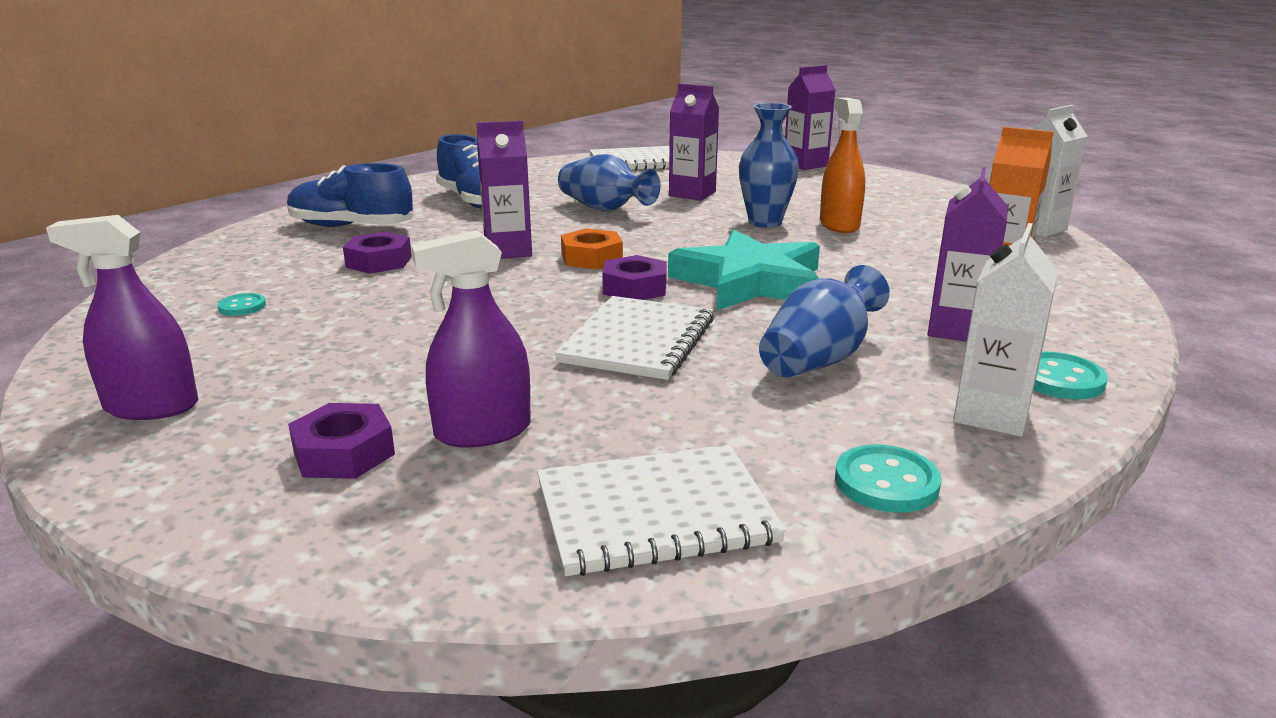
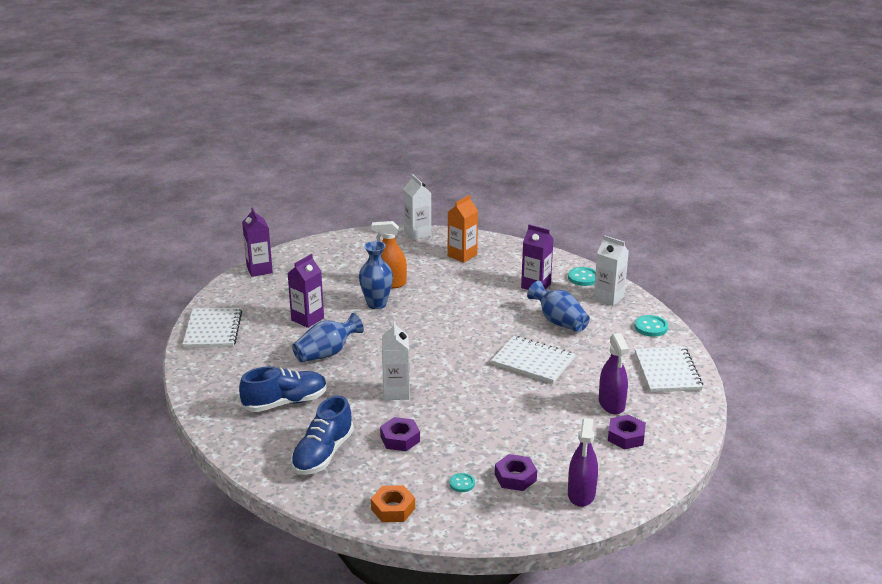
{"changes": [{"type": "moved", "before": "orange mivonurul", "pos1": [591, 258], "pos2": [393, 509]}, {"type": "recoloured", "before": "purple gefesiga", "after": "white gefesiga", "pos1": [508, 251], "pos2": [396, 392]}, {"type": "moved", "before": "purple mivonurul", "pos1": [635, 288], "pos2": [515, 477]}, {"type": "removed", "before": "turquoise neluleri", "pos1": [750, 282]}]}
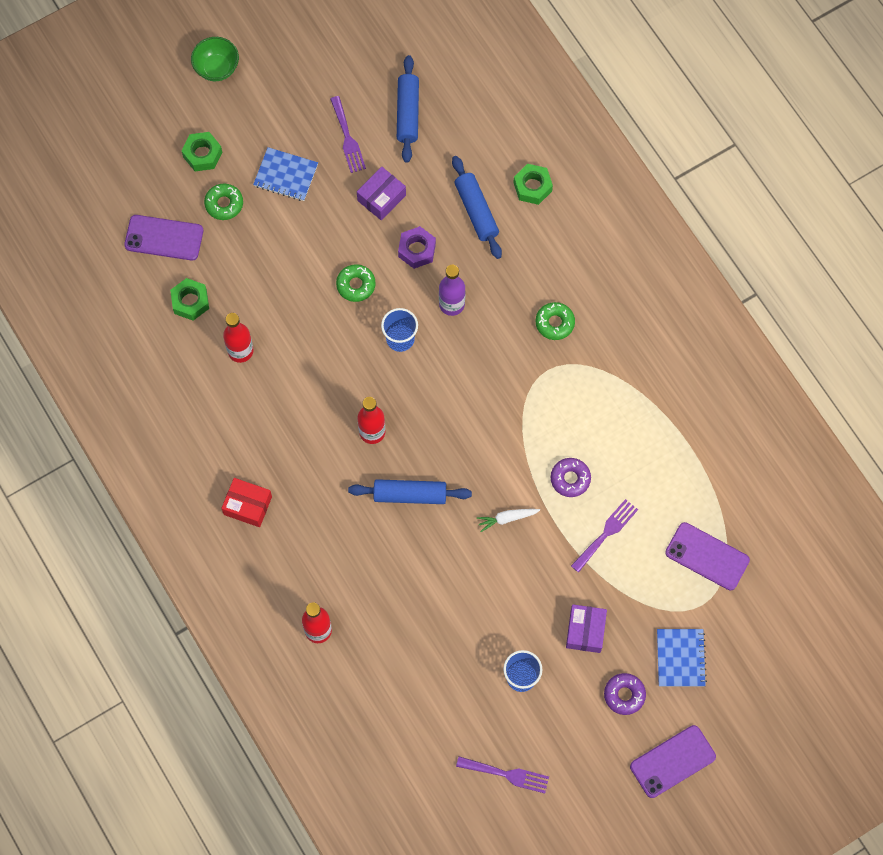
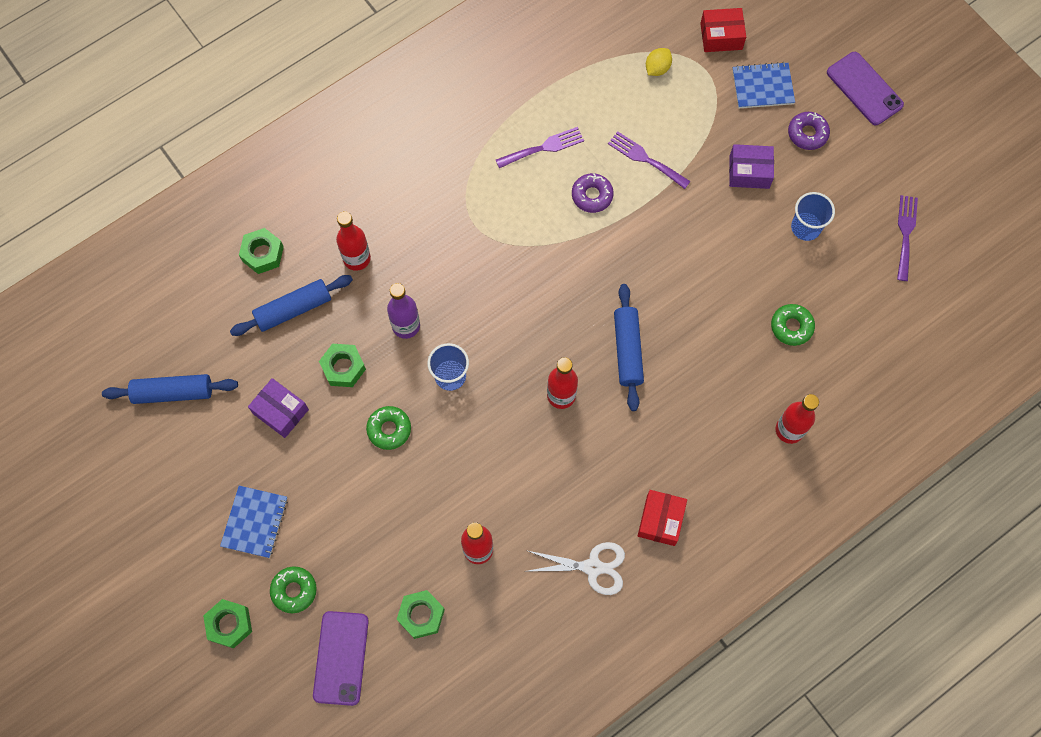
{"changes": [{"type": "recoloured", "before": "purple mivonurul", "after": "green mivonurul", "pos1": [417, 250], "pos2": [343, 368]}, {"type": "added", "after": "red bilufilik", "pos2": [357, 258]}, {"type": "moved", "before": "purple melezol", "pos1": [347, 138], "pos2": [544, 147]}, {"type": "added", "after": "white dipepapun", "pos2": [593, 567]}, {"type": "replaced", "before": "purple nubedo", "after": "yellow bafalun", "pos1": [707, 556], "pos2": [657, 68]}, {"type": "added", "after": "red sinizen", "pos2": [721, 36]}, {"type": "moved", "before": "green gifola", "pos1": [554, 323], "pos2": [791, 327]}, {"type": "removed", "before": "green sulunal", "pos1": [217, 68]}, {"type": "removed", "before": "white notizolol", "pos1": [507, 518]}]}
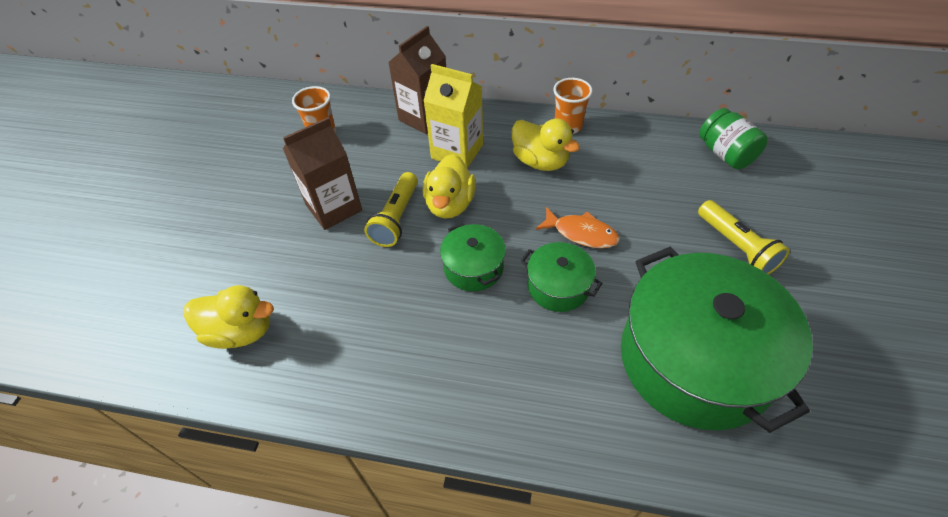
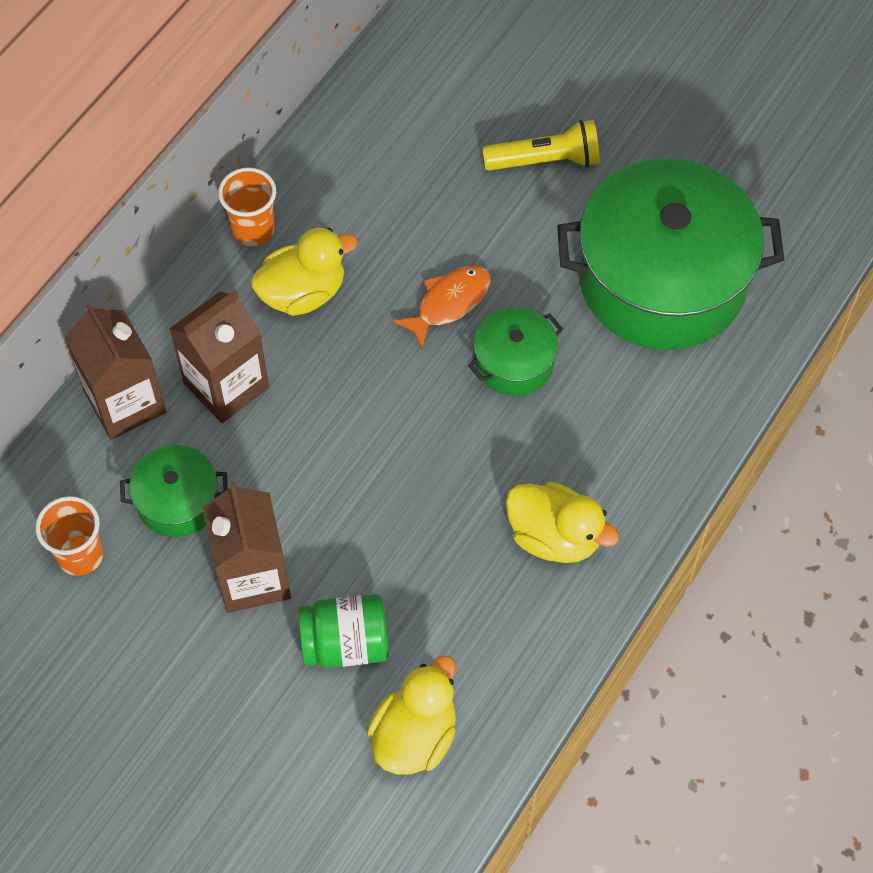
{"changes": [{"type": "moved", "before": "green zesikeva", "pos1": [473, 267], "pos2": [178, 501]}, {"type": "recoloured", "before": "yellow gefesiga", "after": "brown gefesiga", "pos1": [457, 151], "pos2": [226, 385]}, {"type": "moved", "before": "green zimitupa", "pos1": [725, 154], "pos2": [345, 643]}, {"type": "moved", "before": "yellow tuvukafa", "pos1": [450, 204], "pos2": [554, 536]}, {"type": "removed", "before": "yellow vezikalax", "pos1": [396, 218]}]}
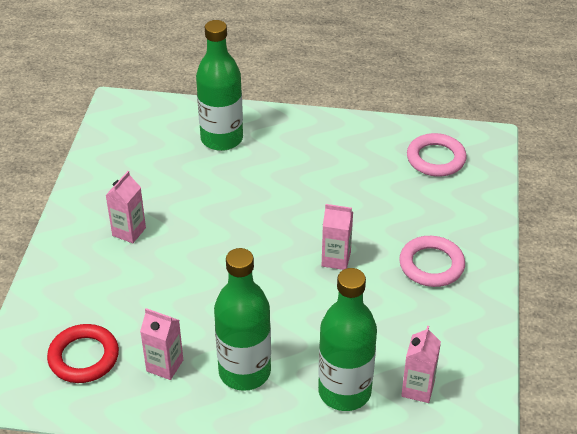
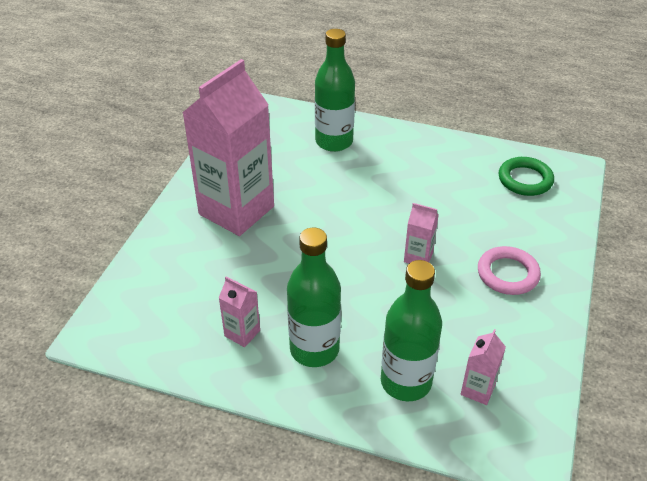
{"changes": [{"type": "resized", "before": "pink gefesiga", "pos1": [129, 232], "pos2": [236, 210], "scale": 2.45}, {"type": "recoloured", "before": "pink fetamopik", "after": "green fetamopik", "pos1": [436, 159], "pos2": [525, 180]}, {"type": "removed", "before": "red fetamopik", "pos1": [84, 357]}]}
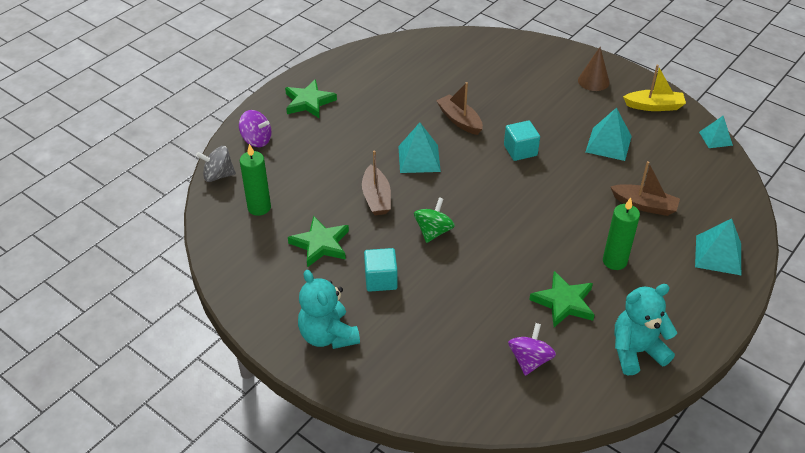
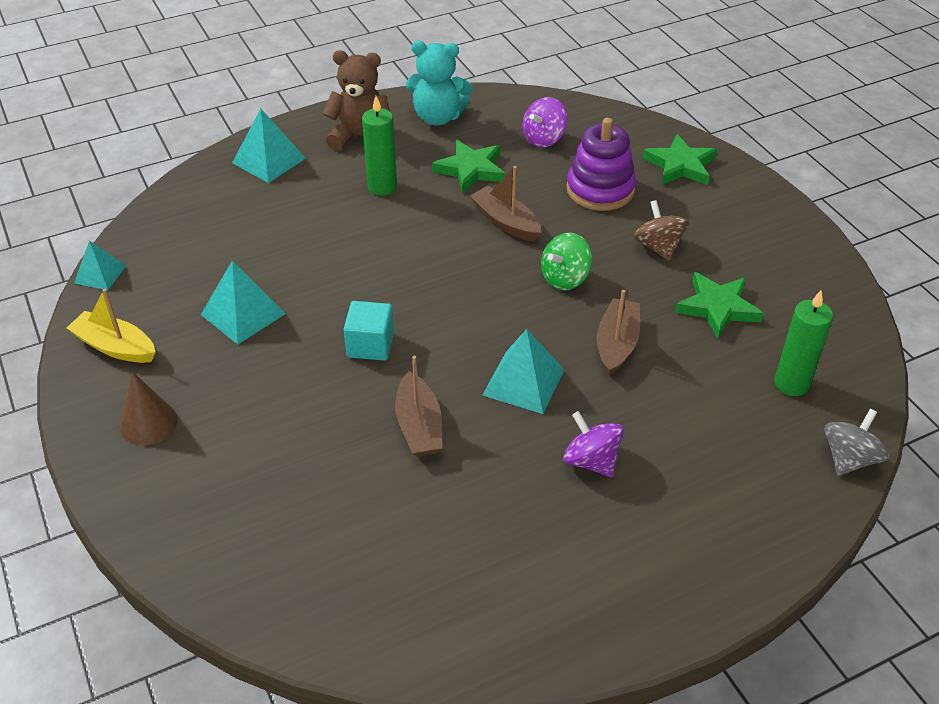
{"changes": [{"type": "added", "after": "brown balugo", "pos2": [361, 137]}, {"type": "moved", "before": "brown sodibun", "pos1": [644, 205], "pos2": [506, 222]}, {"type": "moved", "before": "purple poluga", "pos1": [256, 140], "pos2": [591, 461]}, {"type": "added", "after": "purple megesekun", "pos2": [600, 190]}, {"type": "replaced", "before": "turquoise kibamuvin", "after": "brown poluga", "pos1": [381, 279], "pos2": [658, 247]}, {"type": "moved", "before": "green neluleri", "pos1": [309, 102], "pos2": [680, 165]}, {"type": "turned", "before": "grey poluga", "pos1": [218, 175], "pos2": [849, 459], "turn": -75}, {"type": "removed", "before": "turquoise balugo", "pos1": [328, 335]}]}
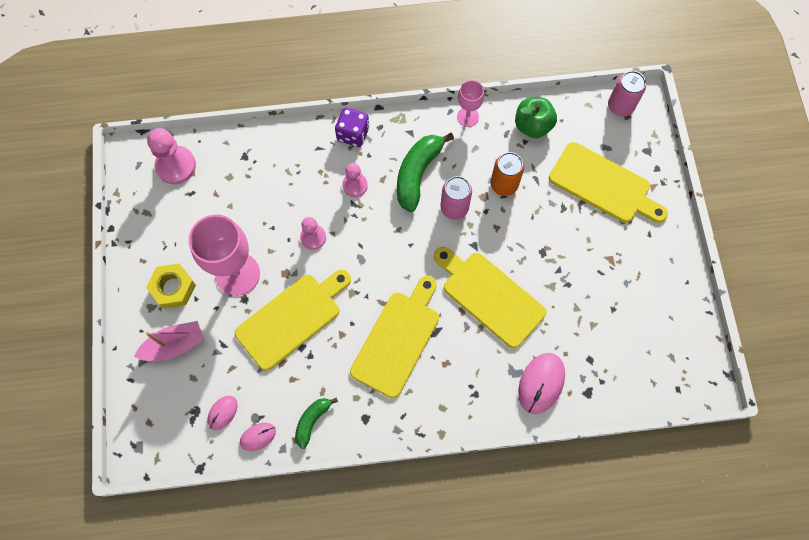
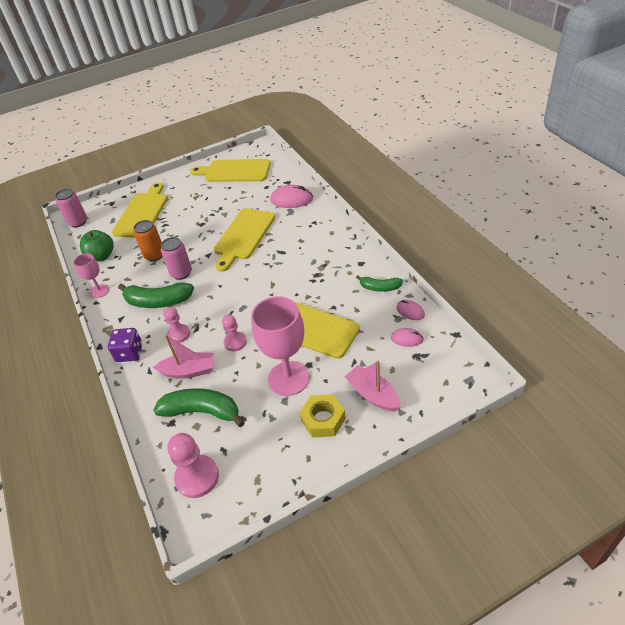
{"changes": [{"type": "added", "after": "pink sodibun", "pos2": [189, 371]}, {"type": "added", "after": "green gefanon", "pos2": [202, 412]}, {"type": "moved", "before": "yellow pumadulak", "pos1": [398, 339], "pos2": [234, 171]}]}
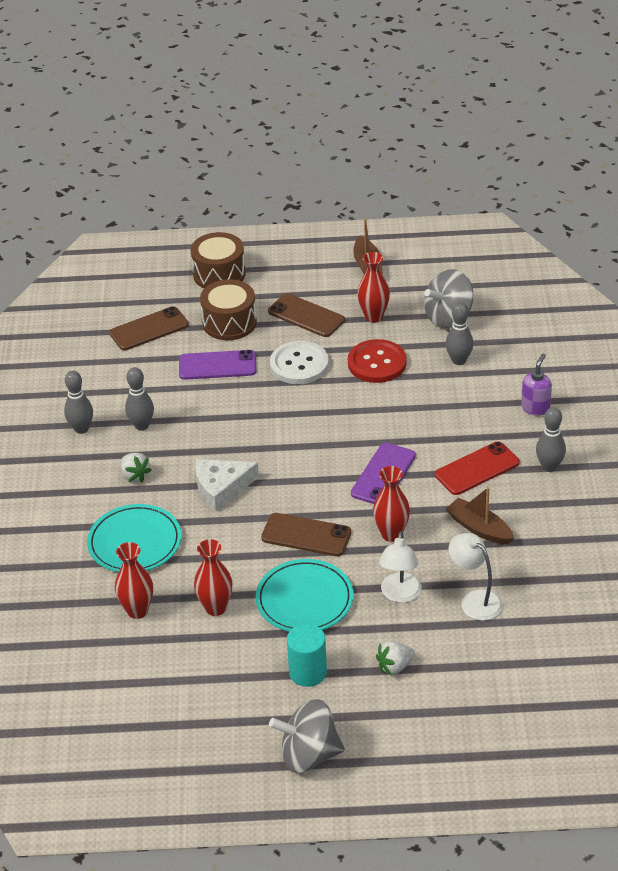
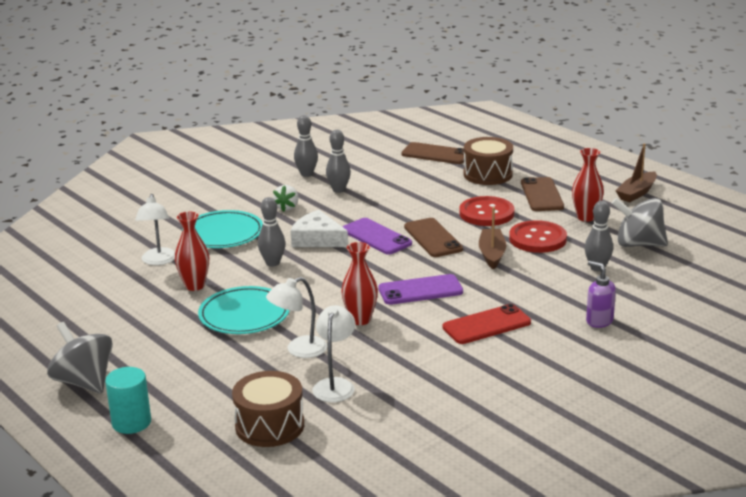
{"changes": [{"type": "moved", "before": "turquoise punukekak", "pos1": [308, 672], "pos2": [131, 422]}, {"type": "replaced", "before": "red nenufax", "after": "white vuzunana", "pos1": [137, 610], "pos2": [158, 261]}, {"type": "moved", "before": "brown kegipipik", "pos1": [219, 274], "pos2": [269, 426]}, {"type": "moved", "before": "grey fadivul", "pos1": [549, 466], "pos2": [272, 263]}, {"type": "moved", "before": "purple nubedo", "pos1": [217, 365], "pos2": [376, 237]}, {"type": "moved", "before": "brown nubedo", "pos1": [306, 535], "pos2": [433, 238]}, {"type": "turned", "before": "red nubedo", "pos1": [477, 469], "pos2": [486, 325], "turn": -45}, {"type": "recoloured", "before": "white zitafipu", "after": "red zitafipu", "pos1": [299, 364], "pos2": [486, 213]}, {"type": "moved", "before": "brown sodibun", "pos1": [479, 528], "pos2": [492, 254]}, {"type": "turned", "before": "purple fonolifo", "pos1": [535, 408], "pos2": [599, 321], "turn": -120}, {"type": "removed", "before": "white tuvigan", "pos1": [395, 666]}]}
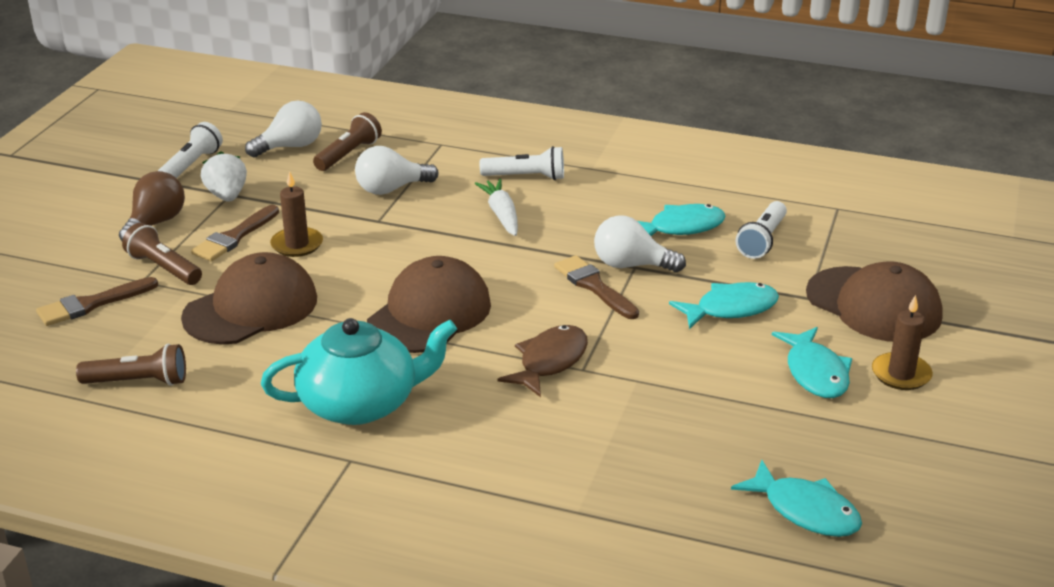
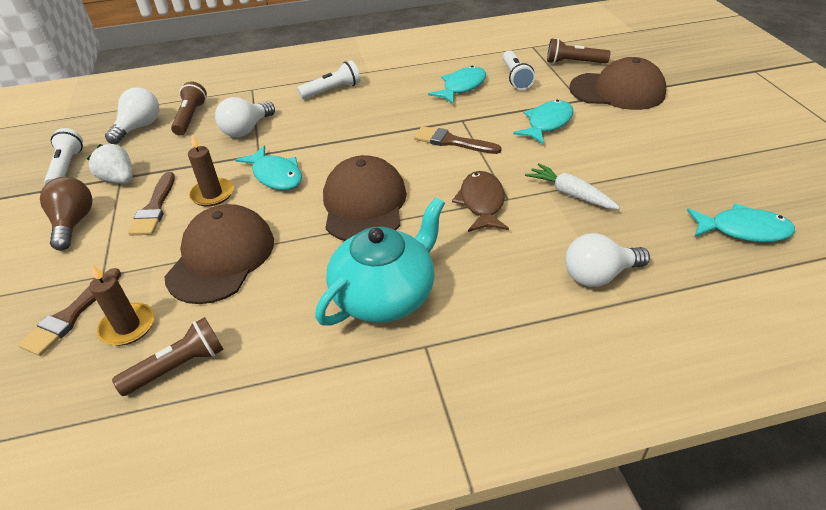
{"changes": [{"type": "moved", "before": "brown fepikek", "pos1": [901, 374], "pos2": [128, 326]}, {"type": "moved", "before": "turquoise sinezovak", "pos1": [815, 372], "pos2": [275, 175]}, {"type": "moved", "before": "white notizolol", "pos1": [501, 215], "pos2": [570, 194]}, {"type": "moved", "before": "brown vezikalax", "pos1": [164, 268], "pos2": [573, 62]}, {"type": "moved", "before": "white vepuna", "pos1": [631, 265], "pos2": [599, 275]}]}
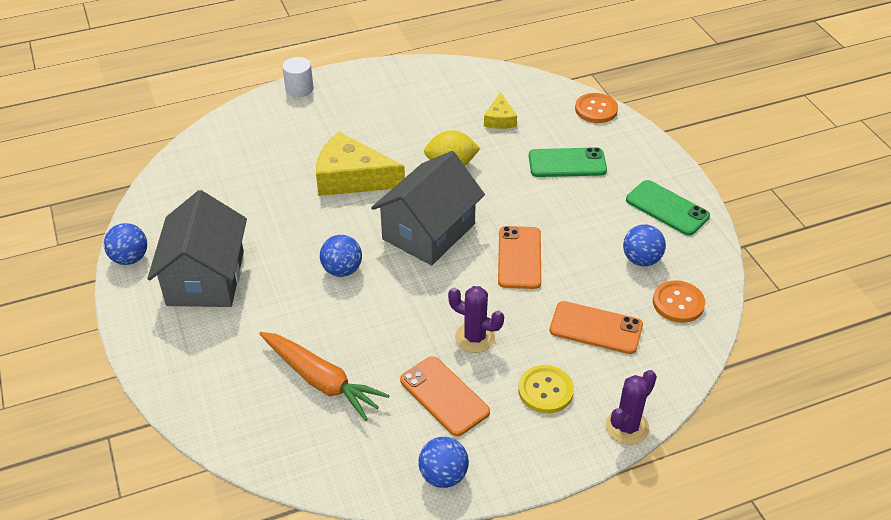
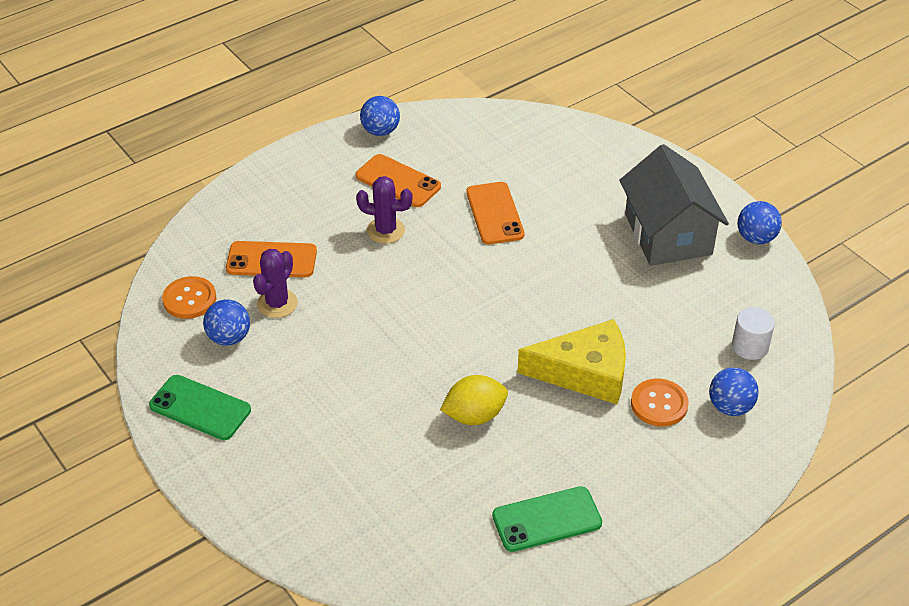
{"changes": [{"type": "moved", "before": "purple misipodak", "pos1": [627, 427], "pos2": [277, 304]}, {"type": "moved", "before": "orange nubedo", "pos1": [519, 257], "pos2": [494, 213]}, {"type": "moved", "before": "green nubedo", "pos1": [567, 163], "pos2": [546, 519]}, {"type": "moved", "before": "orange zitafipu", "pos1": [596, 109], "pos2": [659, 404]}, {"type": "moved", "before": "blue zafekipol", "pos1": [342, 270], "pos2": [730, 407]}, {"type": "moved", "before": "white punukekak", "pos1": [299, 89], "pos2": [750, 346]}, {"type": "removed", "before": "orange notizolol", "pos1": [321, 381]}, {"type": "removed", "before": "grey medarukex", "pos1": [429, 231]}, {"type": "removed", "before": "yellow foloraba", "pos1": [500, 119]}, {"type": "removed", "before": "yellow zitafipu", "pos1": [545, 390]}]}
